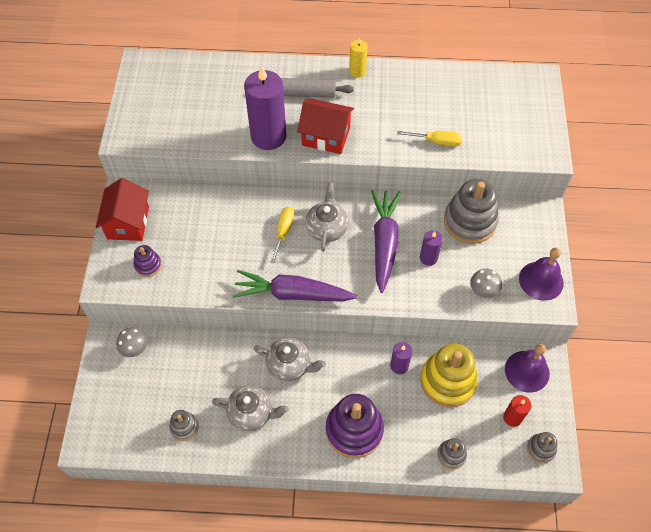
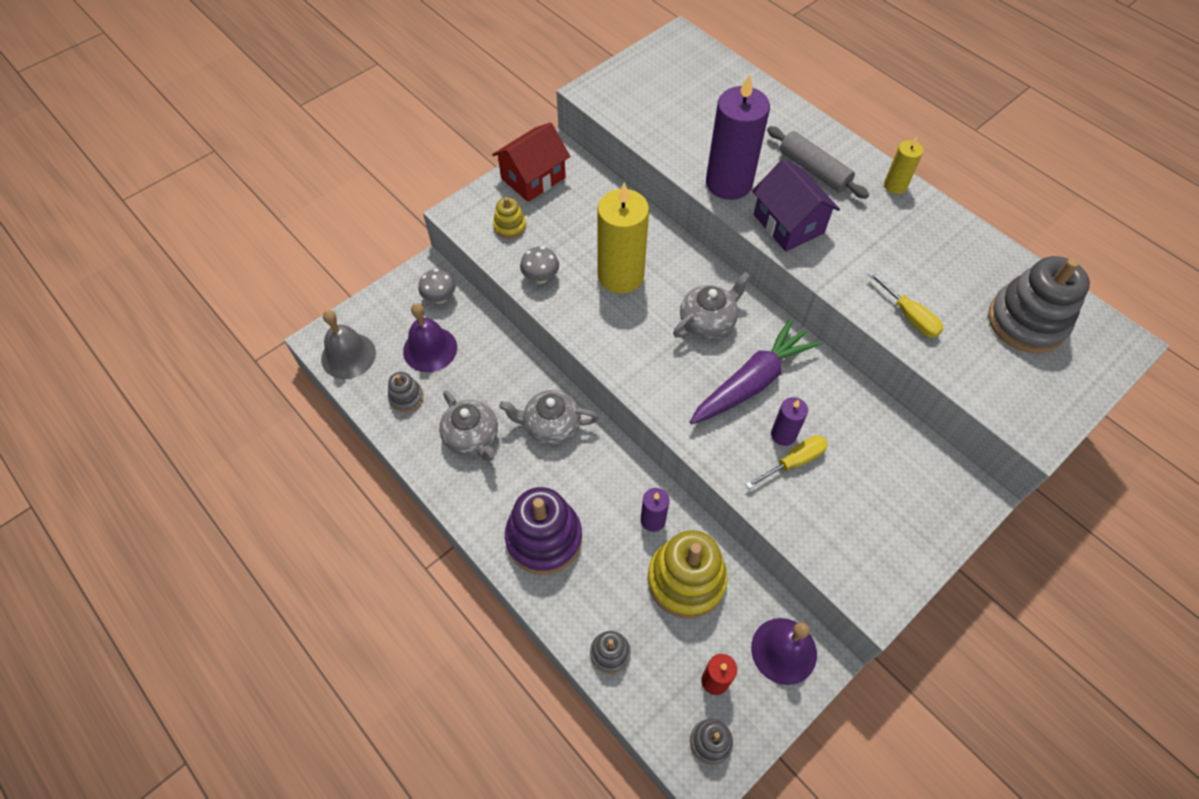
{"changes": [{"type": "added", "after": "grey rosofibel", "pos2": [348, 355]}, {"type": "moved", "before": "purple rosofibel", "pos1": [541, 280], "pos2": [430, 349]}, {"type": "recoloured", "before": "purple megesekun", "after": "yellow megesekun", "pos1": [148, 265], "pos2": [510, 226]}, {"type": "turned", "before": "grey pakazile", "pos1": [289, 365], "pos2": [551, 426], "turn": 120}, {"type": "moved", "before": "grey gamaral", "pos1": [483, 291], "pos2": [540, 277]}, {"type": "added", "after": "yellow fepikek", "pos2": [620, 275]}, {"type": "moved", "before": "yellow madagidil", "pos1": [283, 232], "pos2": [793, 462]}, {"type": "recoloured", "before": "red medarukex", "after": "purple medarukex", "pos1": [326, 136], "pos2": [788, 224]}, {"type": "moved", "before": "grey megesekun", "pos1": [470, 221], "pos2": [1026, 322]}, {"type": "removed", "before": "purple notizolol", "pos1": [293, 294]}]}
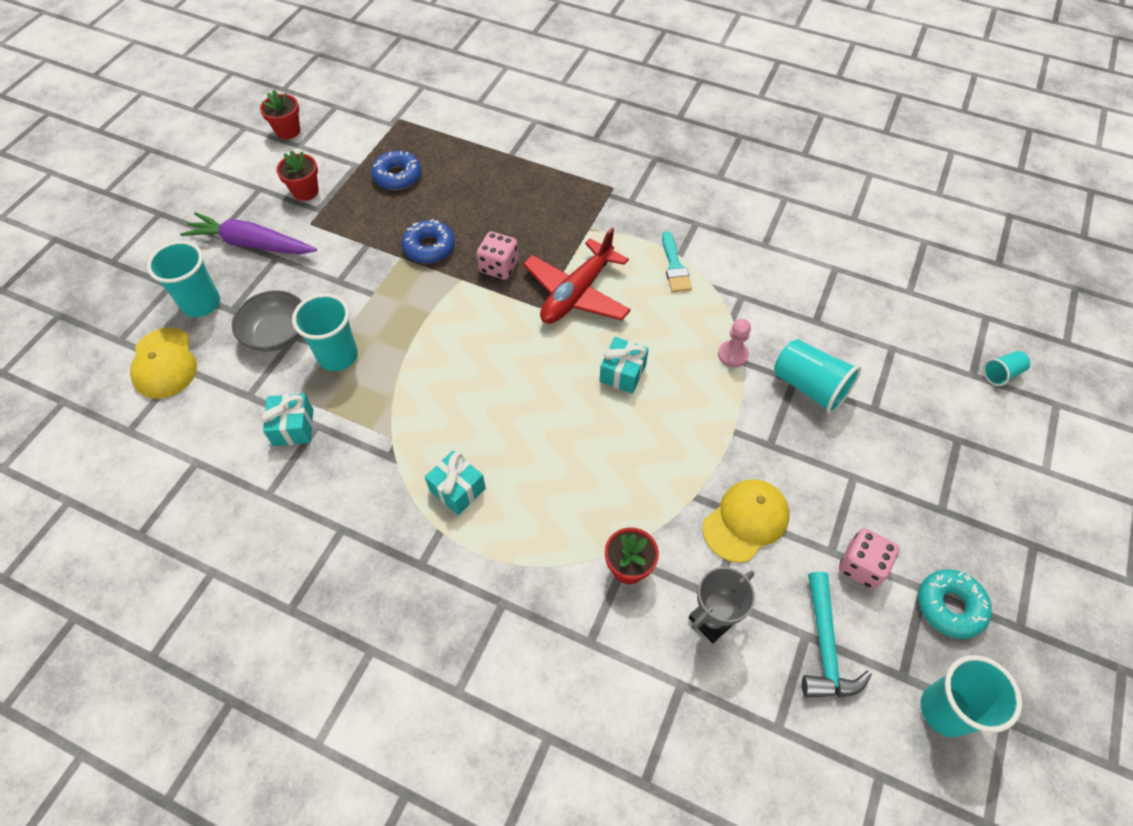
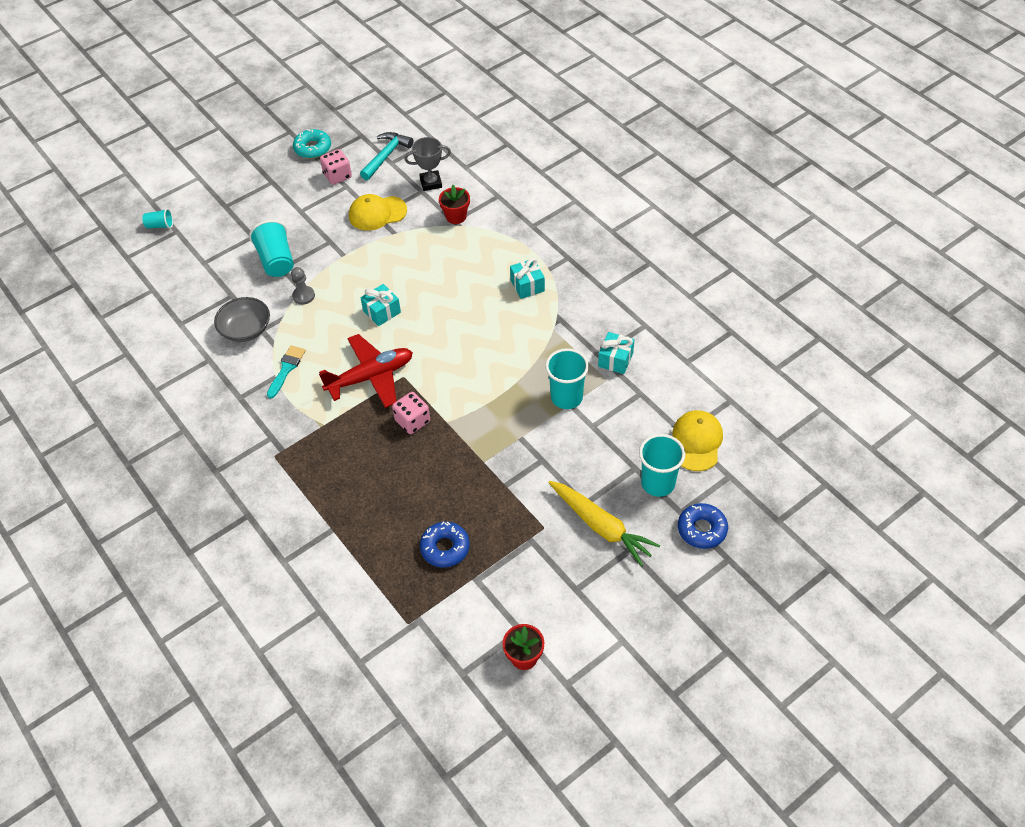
{"changes": [{"type": "moved", "before": "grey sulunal", "pos1": [277, 333], "pos2": [246, 330]}, {"type": "recoloured", "before": "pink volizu", "after": "grey volizu", "pos1": [733, 354], "pos2": [303, 296]}, {"type": "recoloured", "before": "purple notizolol", "after": "yellow notizolol", "pos1": [252, 244], "pos2": [601, 526]}, {"type": "moved", "before": "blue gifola", "pos1": [429, 247], "pos2": [702, 529]}, {"type": "removed", "before": "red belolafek", "pos1": [305, 191]}, {"type": "removed", "before": "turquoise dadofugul", "pos1": [945, 710]}]}
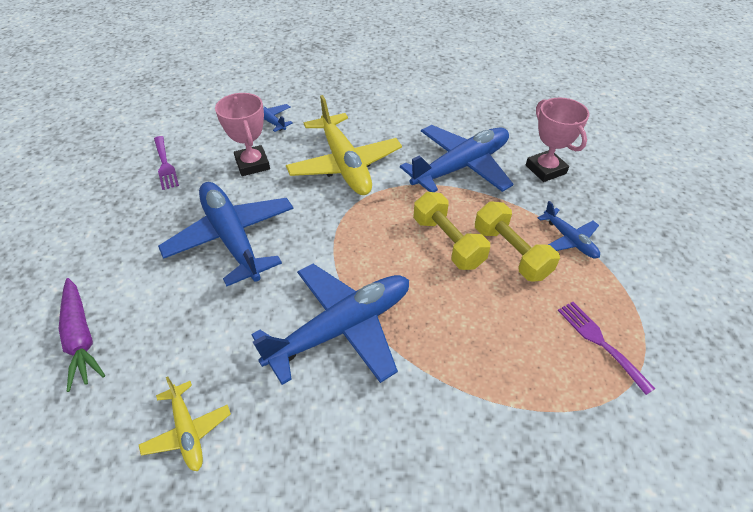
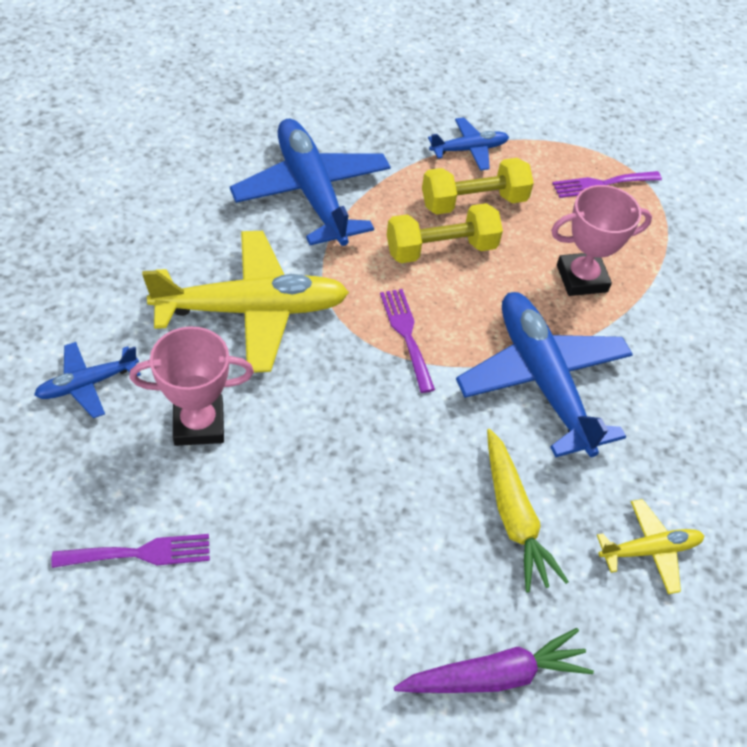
{"changes": [{"type": "added", "after": "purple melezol", "pos2": [406, 335]}, {"type": "added", "after": "yellow notizolol", "pos2": [514, 517]}, {"type": "moved", "before": "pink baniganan", "pos1": [545, 169], "pos2": [581, 278]}, {"type": "removed", "before": "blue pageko", "pos1": [232, 238]}]}
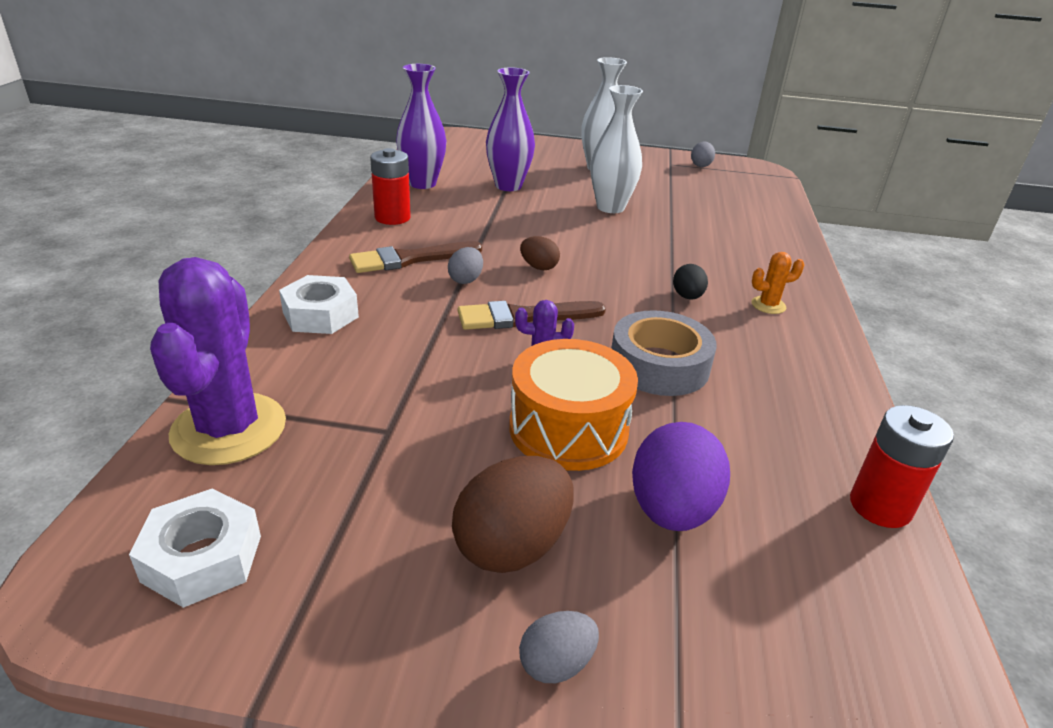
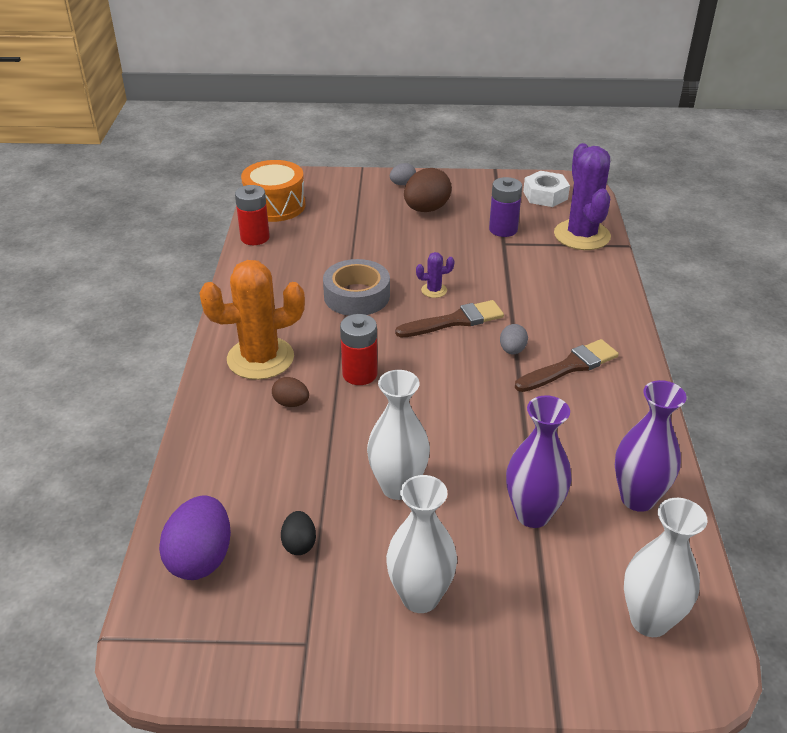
{"changes": [{"type": "moved", "before": "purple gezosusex", "pos1": [671, 510], "pos2": [201, 558]}, {"type": "resized", "before": "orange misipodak", "pos1": [768, 305], "pos2": [260, 358], "scale": 2.35}, {"type": "moved", "before": "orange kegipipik", "pos1": [568, 429], "pos2": [275, 205]}, {"type": "moved", "before": "brown gezosusex", "pos1": [539, 267], "pos2": [291, 403]}, {"type": "moved", "before": "black gezosusex", "pos1": [687, 297], "pos2": [299, 544]}, {"type": "moved", "before": "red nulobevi", "pos1": [392, 217], "pos2": [360, 374]}, {"type": "added", "after": "purple nulobevi", "pos2": [503, 229]}, {"type": "added", "after": "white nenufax", "pos2": [649, 620]}, {"type": "removed", "before": "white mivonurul", "pos1": [320, 315]}, {"type": "removed", "before": "grey gezosusex", "pos1": [700, 165]}]}
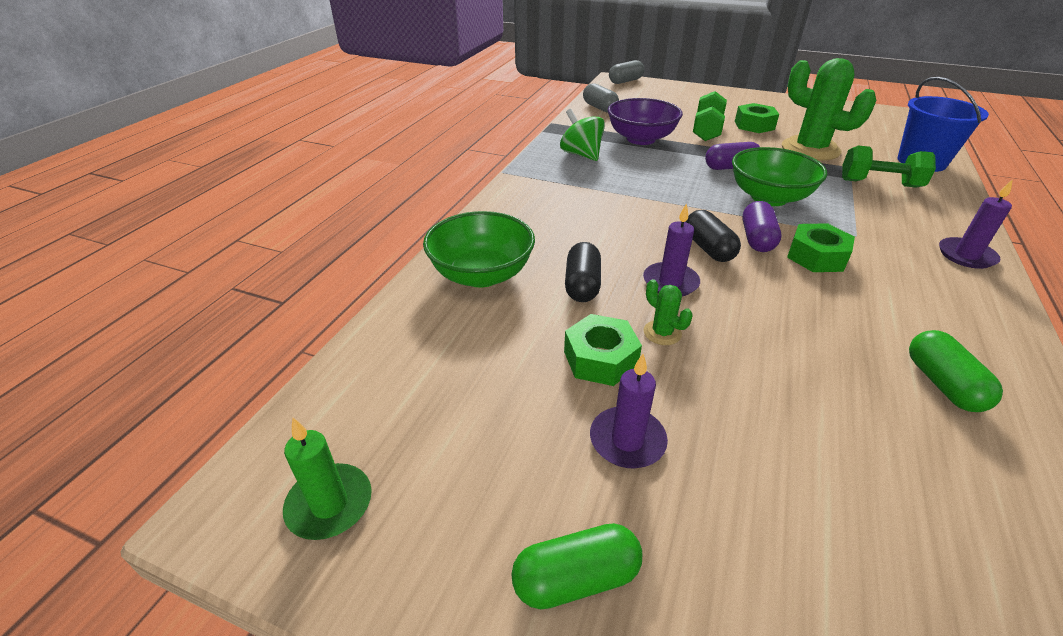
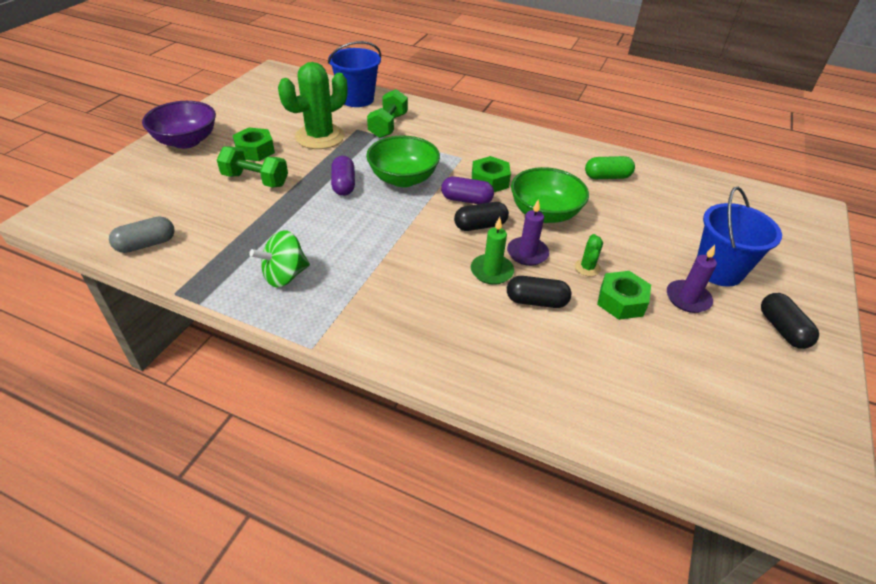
{"changes": [{"type": "moved", "before": "purple sulunal", "pos1": [641, 139], "pos2": [186, 141]}, {"type": "moved", "before": "green fepikek", "pos1": [329, 504], "pos2": [491, 271]}, {"type": "moved", "before": "green sulunal", "pos1": [481, 274], "pos2": [544, 213]}, {"type": "turned", "before": "green misipodak", "pos1": [662, 333], "pos2": [587, 268], "turn": -45}, {"type": "added", "after": "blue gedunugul", "pos2": [718, 270]}, {"type": "recoloured", "before": "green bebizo", "after": "black bebizo", "pos1": [576, 578], "pos2": [782, 329]}, {"type": "removed", "before": "grey bebizo", "pos1": [625, 81]}, {"type": "removed", "before": "purple fepikek", "pos1": [966, 255]}]}
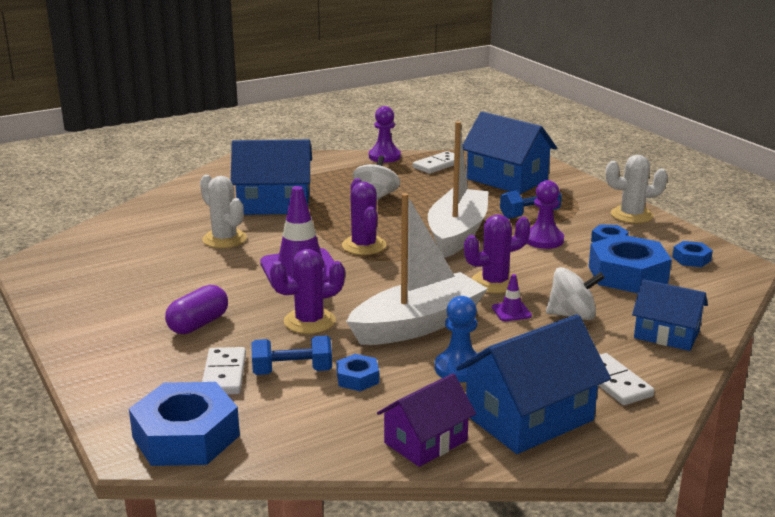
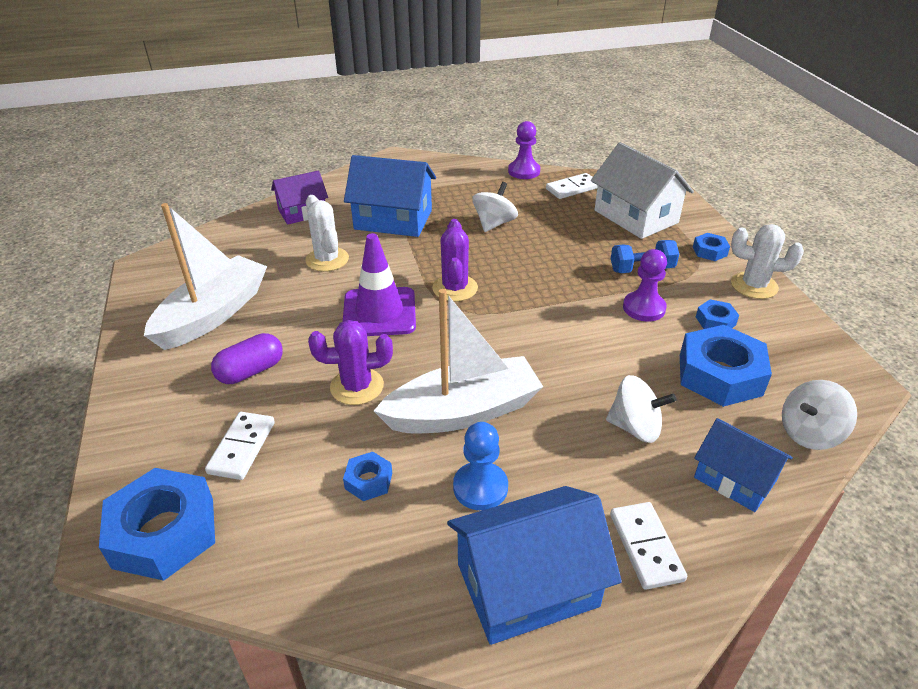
{"changes": [{"type": "moved", "before": "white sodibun", "pos1": [457, 233], "pos2": [213, 314]}, {"type": "moved", "before": "purple medarukex", "pos1": [426, 442], "pos2": [302, 212]}, {"type": "recoloured", "before": "blue medarukex", "after": "white medarukex", "pos1": [507, 179], "pos2": [636, 216]}, {"type": "moved", "before": "blue mivonurul", "pos1": [691, 259], "pos2": [709, 251]}, {"type": "added", "after": "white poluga", "pos2": [809, 433]}, {"type": "removed", "before": "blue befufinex", "pos1": [292, 371]}, {"type": "removed", "before": "purple misipodak", "pos1": [494, 283]}, {"type": "removed", "before": "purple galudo", "pos1": [511, 312]}]}
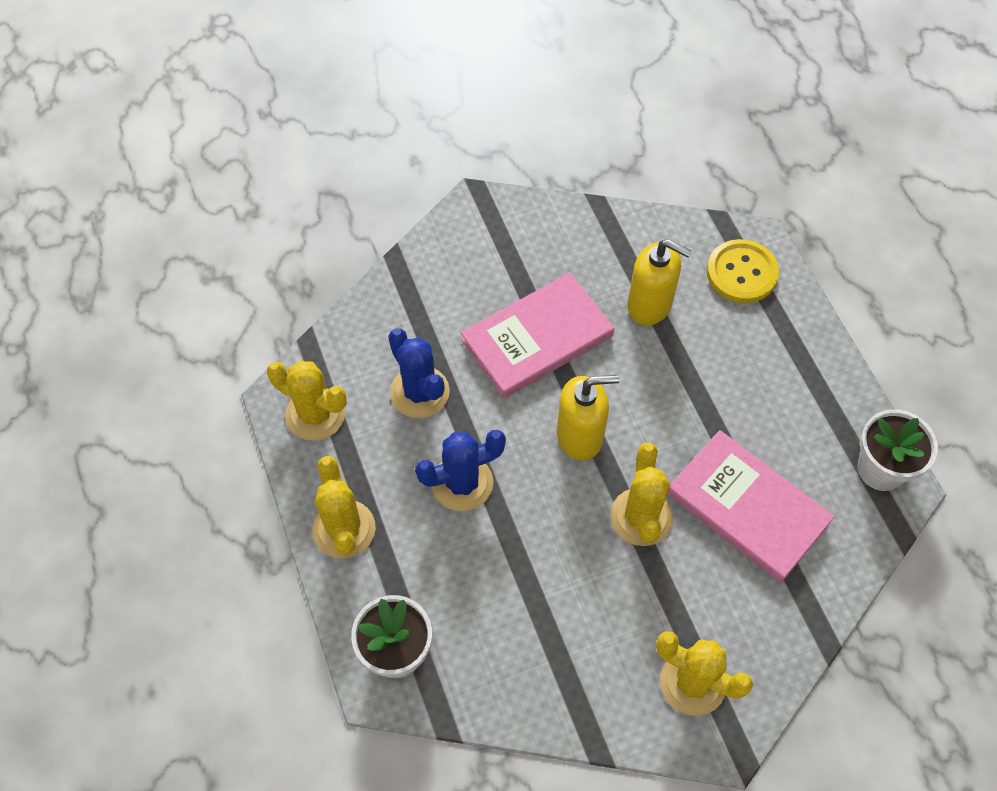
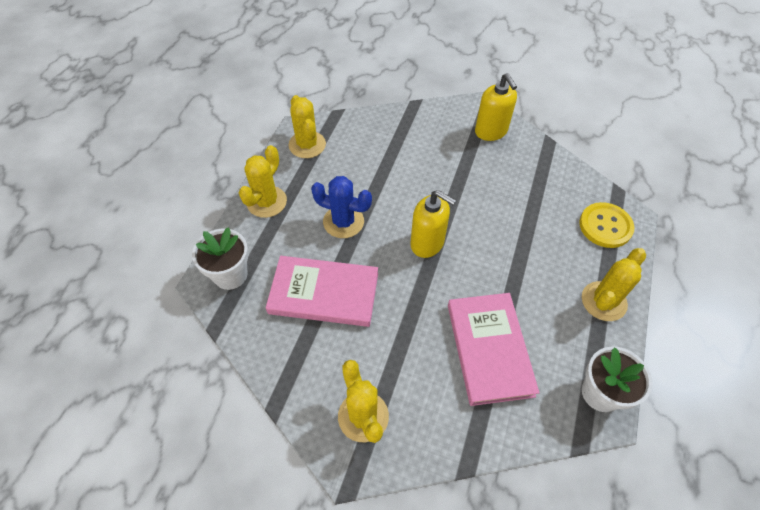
{"changes": [{"type": "moved", "before": "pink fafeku", "pos1": [537, 339], "pos2": [324, 293]}, {"type": "moved", "before": "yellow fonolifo", "pos1": [650, 305], "pos2": [491, 131]}, {"type": "moved", "before": "yellow misipodak", "pos1": [641, 517], "pos2": [603, 301]}, {"type": "removed", "before": "blue misipodak", "pos1": [419, 392]}]}
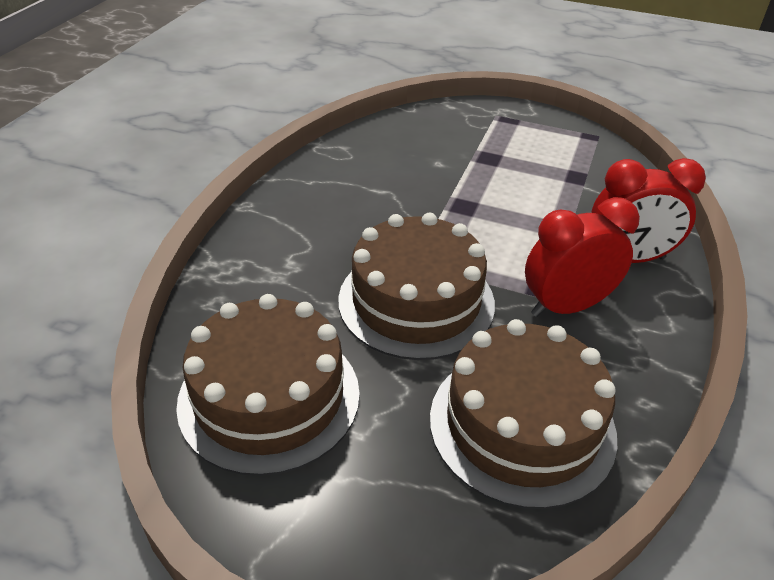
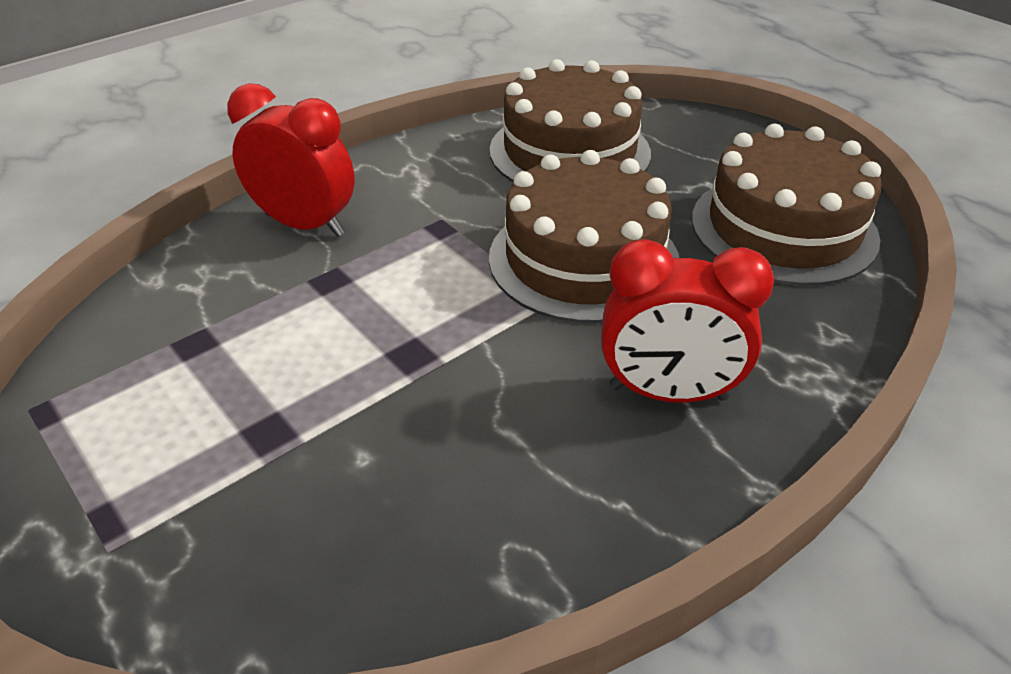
{"changes": [{"type": "moved", "before": "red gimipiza", "pos1": [566, 306], "pos2": [668, 393]}]}
